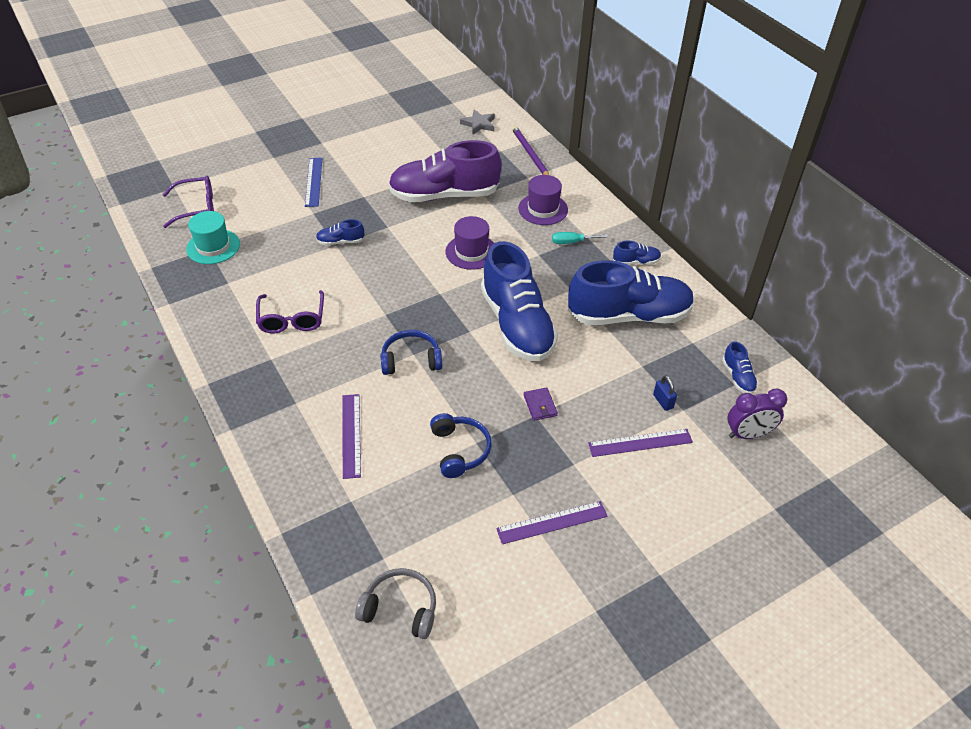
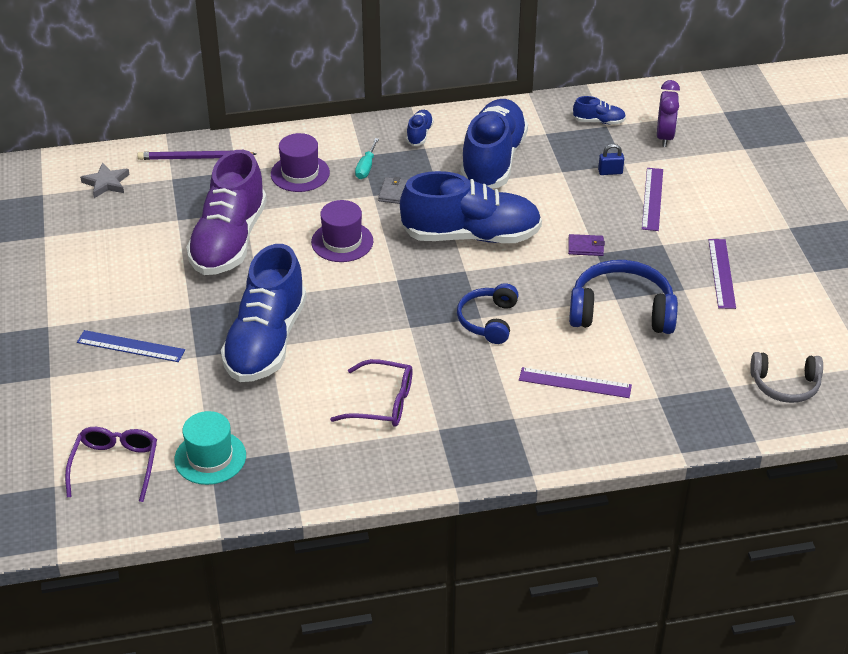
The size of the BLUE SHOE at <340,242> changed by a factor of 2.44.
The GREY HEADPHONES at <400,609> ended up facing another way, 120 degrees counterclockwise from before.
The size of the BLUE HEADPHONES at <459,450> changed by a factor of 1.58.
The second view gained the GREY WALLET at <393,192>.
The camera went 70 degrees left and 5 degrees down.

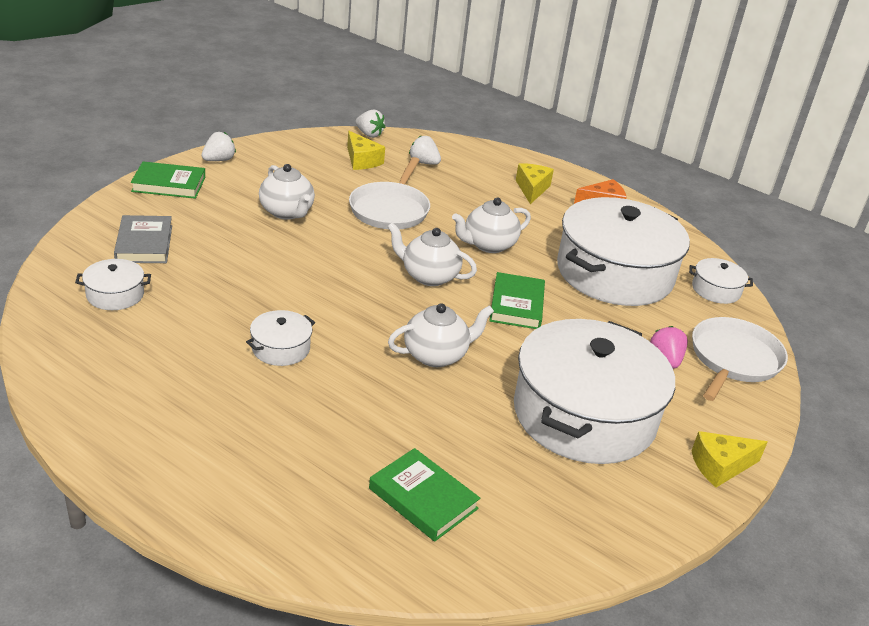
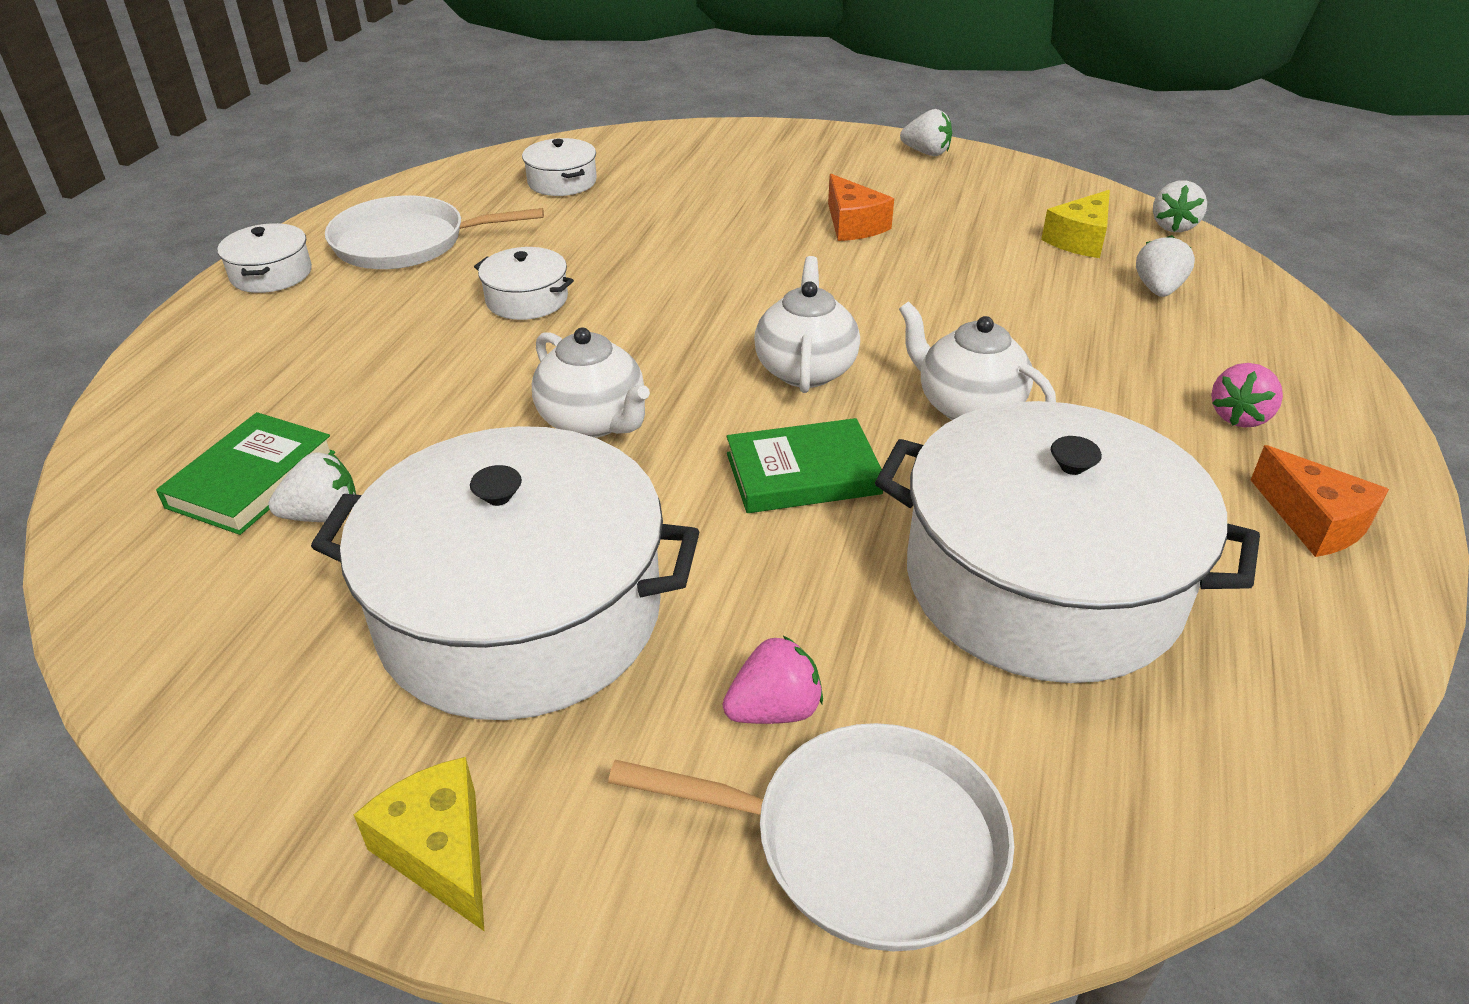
The second view lost the GREY BOOK at <144,244>.
The second view lost the GREEN BOOK at <169,184>.
Where the WHITE TEAPOT stood at <287,212>, the ORANGE CHEESE came to stand at <853,225>.
The WHITE PAN ended up elsewhere, having gone from <390,209> to <407,242>.
Where the YELLOW CHEESE stood at <532,189>, the PINK STRAWBERRY came to stand at <1239,417>.
The WHITE POT ended up elsewhere, having gone from <716,290> to <271,274>.
The second view gained the WHITE STRAWBERRY at <323,515>.
The camera went 75 degrees right and 5 degrees up.

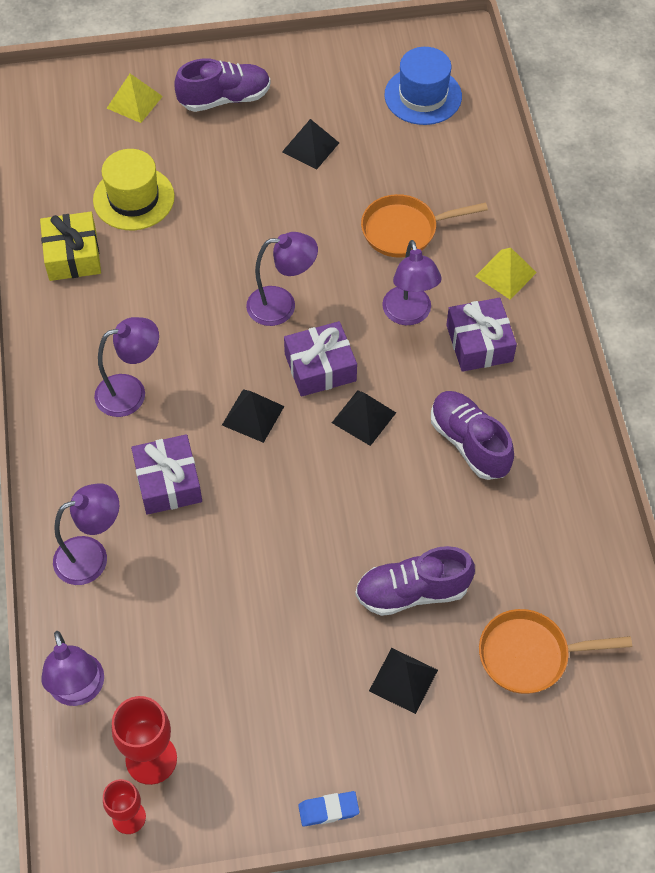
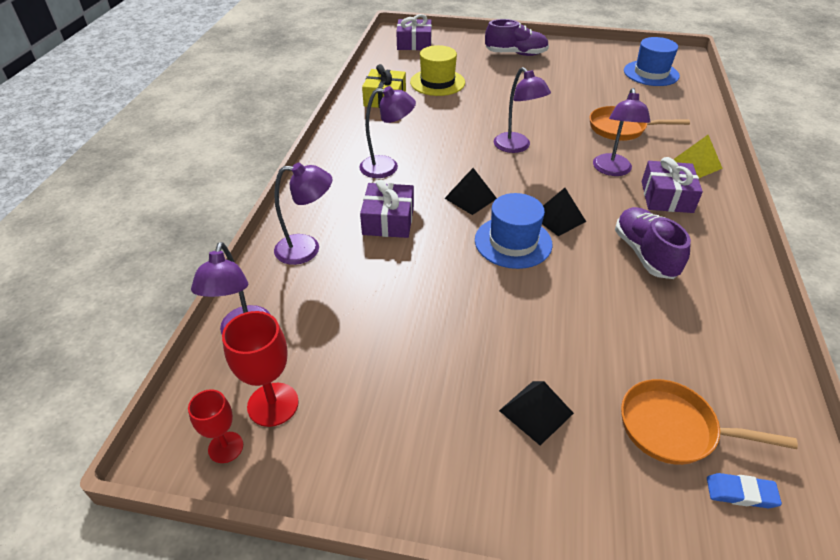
The second view lost the YELLOW PYRAMID at <134,102>.
The PURPLE LAMP at <282,305> ended up facing another way, 45 degrees clockwise from before.
The second view lost the BLACK PYRAMID at <310,147>.
The PURPLE GIFT ended up elsewhere, having gone from <320,367> to <414,43>.
The BLUE ERASER ended up elsewhere, having gone from <328,810> to <741,493>.
The second view lost the PURPLE SHOE at <412,592>.
The second view gained the BLUE HAT at <513,242>.
The camera went 20 degrees right and 15 degrees down.

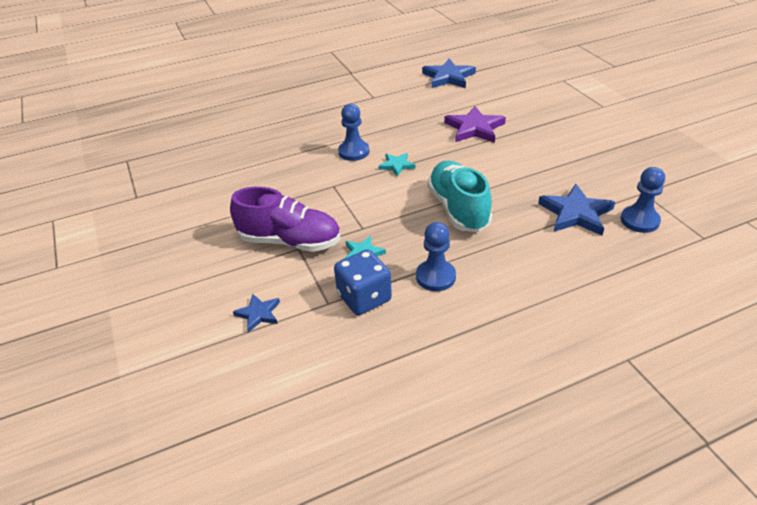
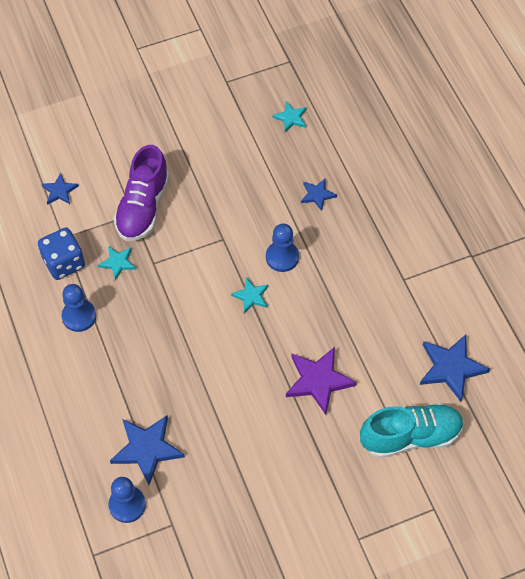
The TURQUOISE SHOE ended up elsewhere, having gone from <458,209> to <410,436>.
The second view gained the TURQUOISE STAR at <291,118>.
The second view gained the BLUE STAR at <317,195>.
The camera went 90 degrees right and 20 degrees up.

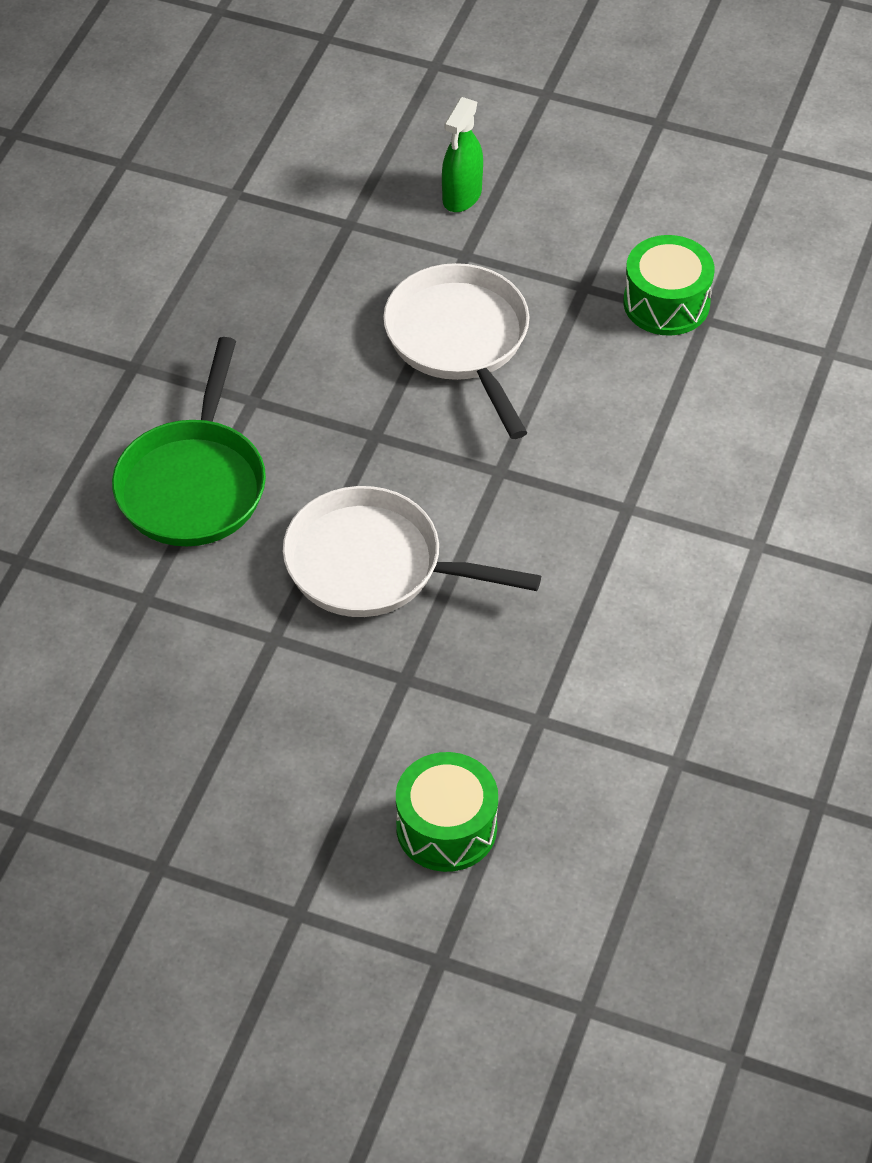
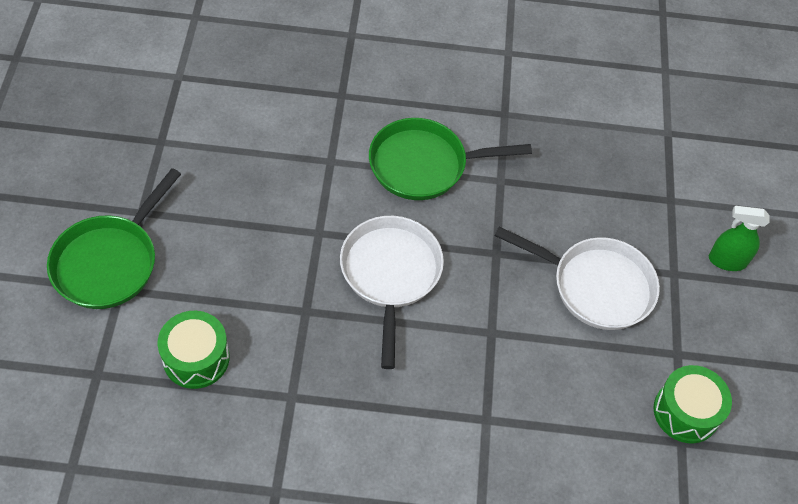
The WHITE PAN at <460,341> ended up facing another way, 60 degrees clockwise from before.
The second view gained the GREEN PAN at <109,262>.
The camera went 70 degrees right and 5 degrees up.

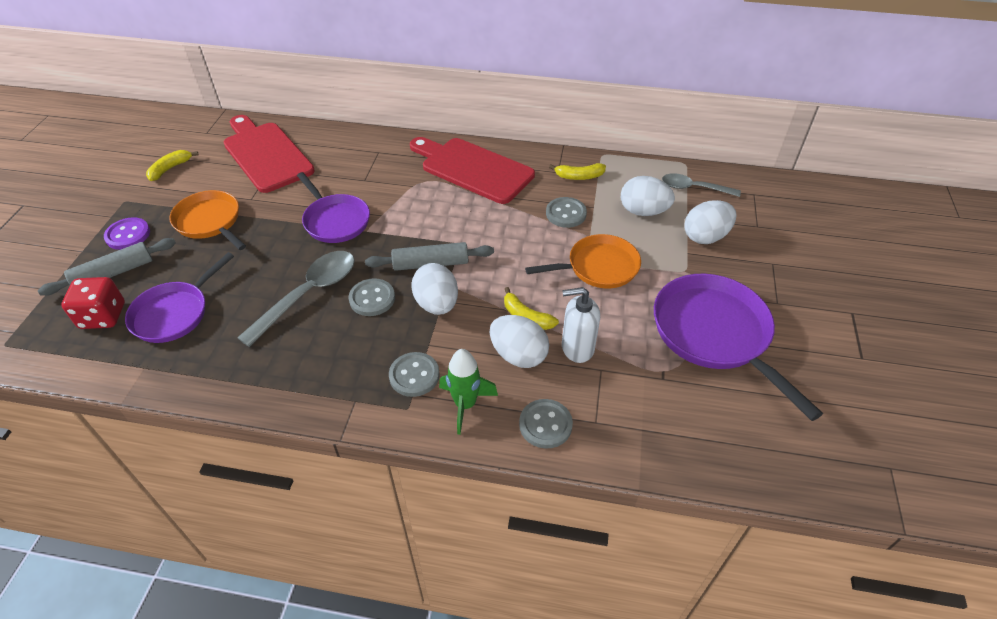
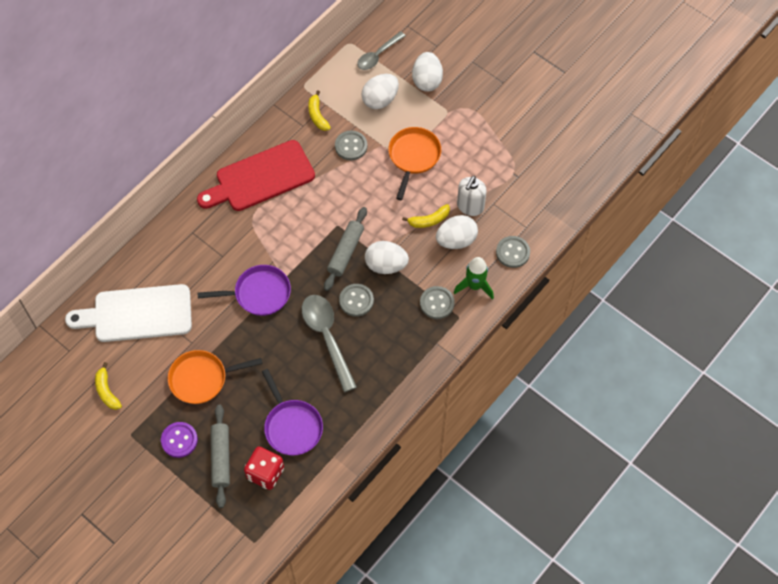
What was the RED CUTTING BOARD at <266,154> turned into the WHITE CUTTING BOARD at <137,314>.
The YELLOW BANANA at <579,176> ended up facing another way, 135 degrees clockwise from before.
The second view lost the PURPLE PAN at <715,334>.
The camera went 60 degrees left and 15 degrees up.

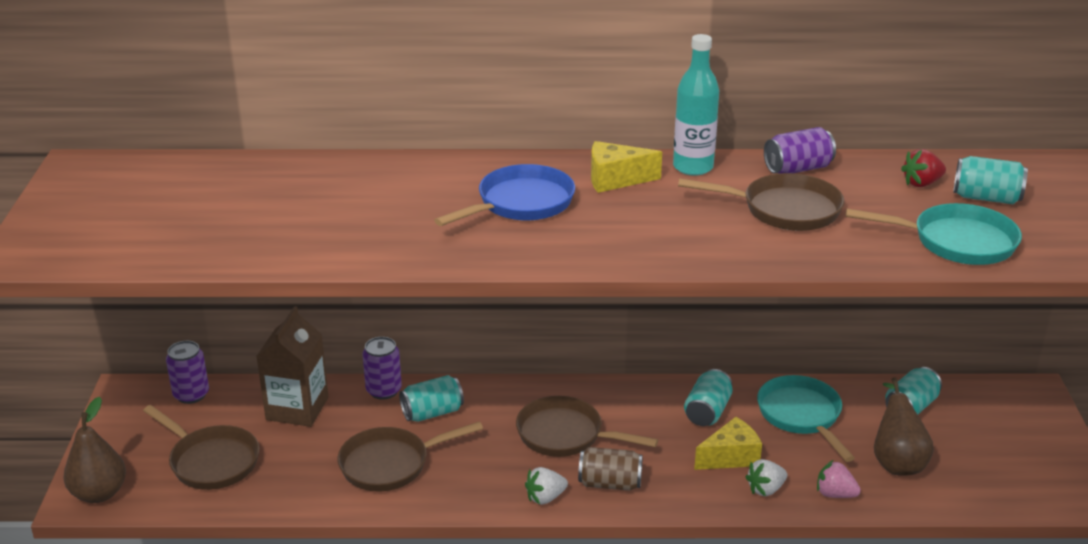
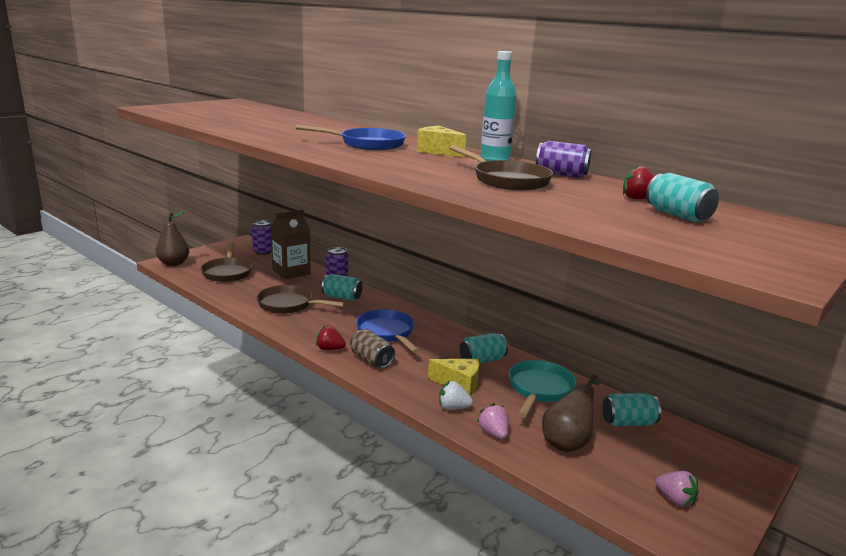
What was the BROWN PAN at <565,435> turned into the BLUE PAN at <387,332>.
What was the WHITE STRAWBERRY at <545,498> turned into the RED STRAWBERRY at <330,349>.
The second view lost the TURQUOISE PAN at <956,242>.
The second view gained the PINK STRAWBERRY at <675,499>.
The camera went 40 degrees right and 10 degrees down.

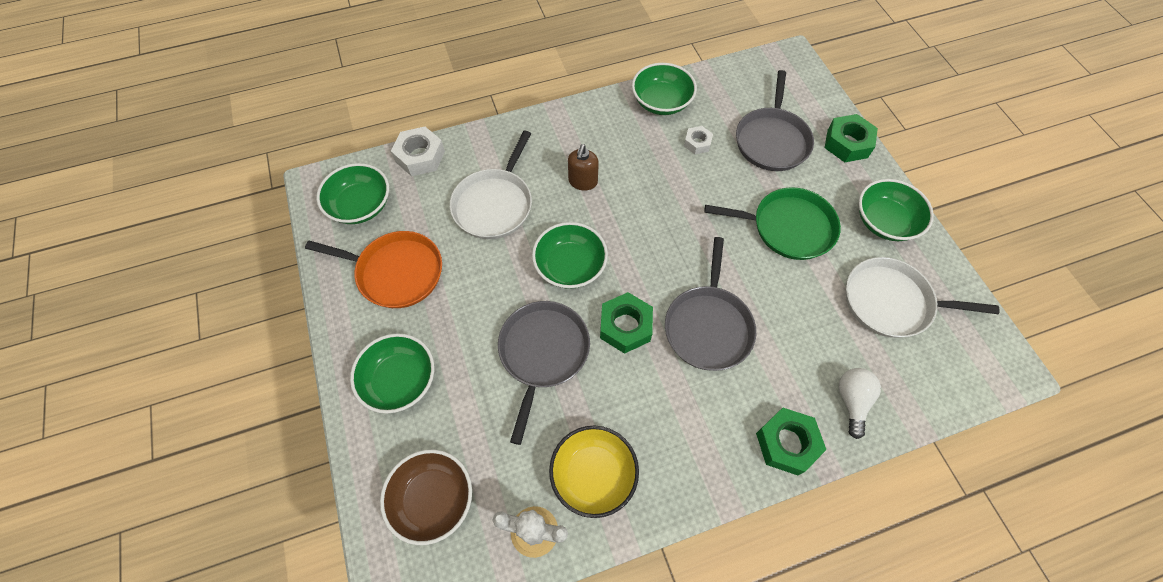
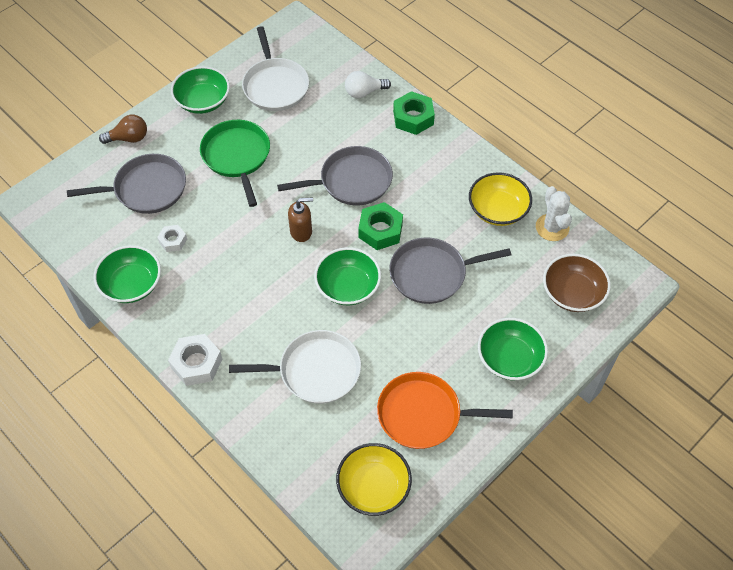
The ORANGE PAN at <396,272> ended up facing another way, 75 degrees counterclockwise from before.
What was the GREEN BOWL at <360,205> turned into the YELLOW BOWL at <373,487>.
The WHITE NUT ended up elsewhere, having gone from <420,156> to <196,363>.
The BROWN SOAP DISPENSER ended up elsewhere, having gone from <583,182> to <301,231>.
Where the GREEN NUT stood at <847,143>, the BROWN LIGHT BULB came to stand at <129,138>.
The camera went 115 degrees left and 5 degrees down.

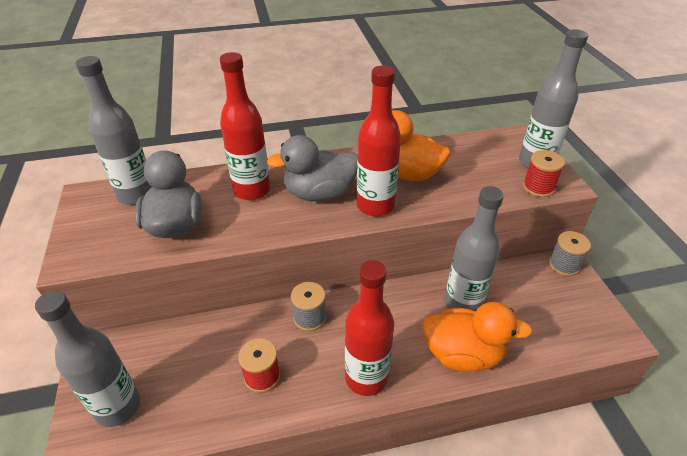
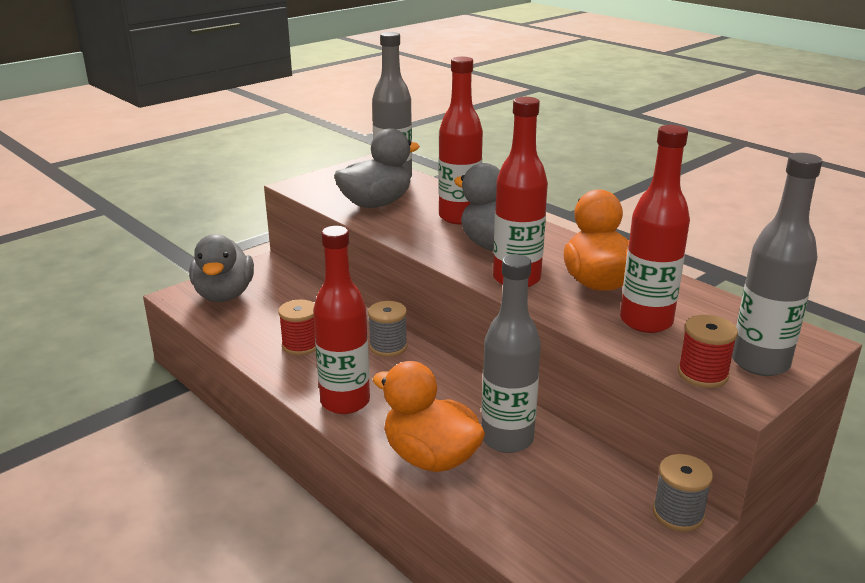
Where the GREY BOTTLE stood at <118,407>, the GREY DUCK came to stand at <224,295>.
The ORANGE DUCK at <463,354> ended up facing another way, 150 degrees clockwise from before.
The second view gained the RED BOTTLE at <646,321>.
The camera went 60 degrees right and 15 degrees down.

